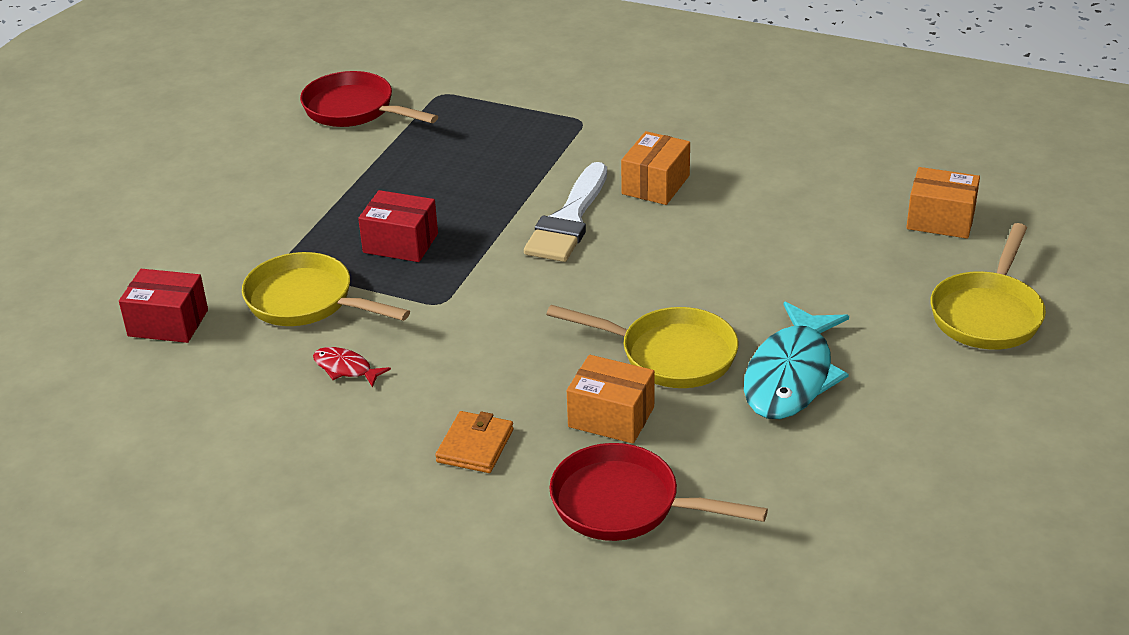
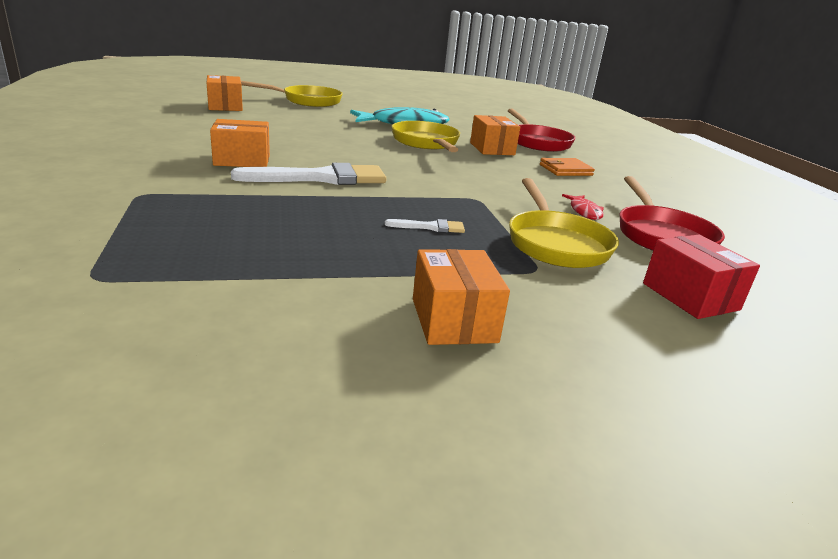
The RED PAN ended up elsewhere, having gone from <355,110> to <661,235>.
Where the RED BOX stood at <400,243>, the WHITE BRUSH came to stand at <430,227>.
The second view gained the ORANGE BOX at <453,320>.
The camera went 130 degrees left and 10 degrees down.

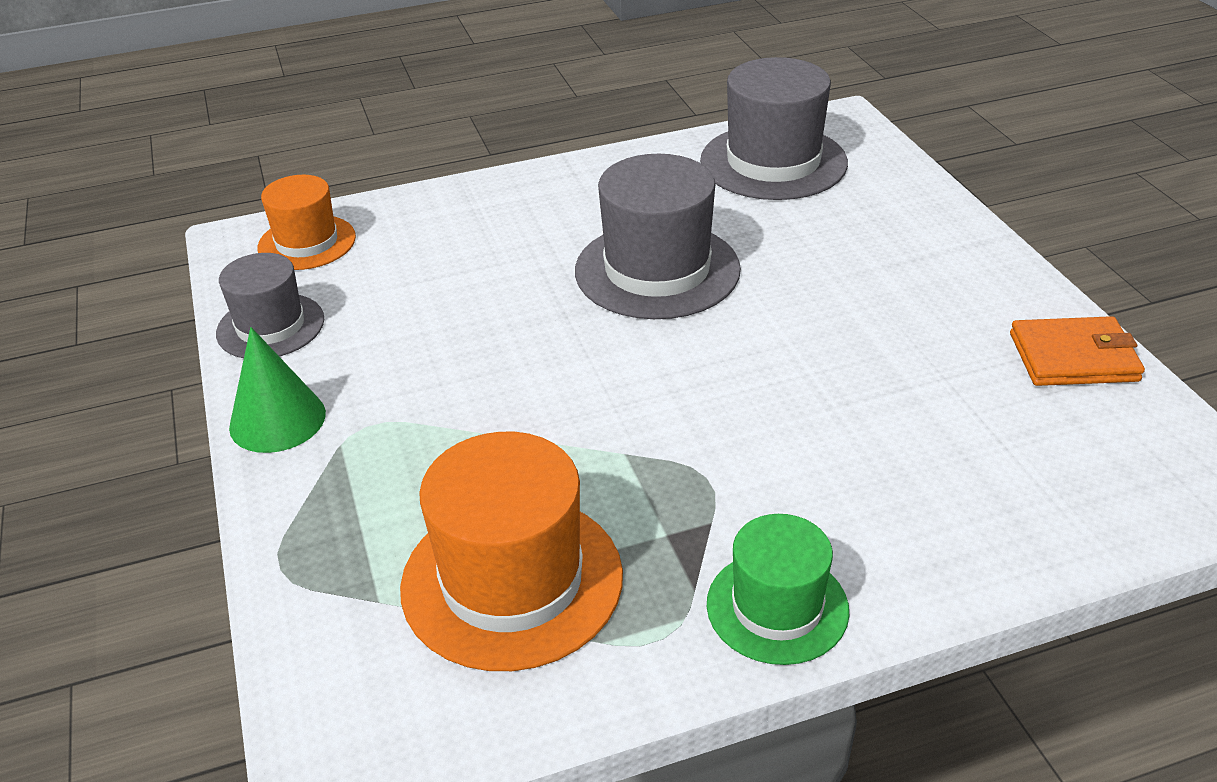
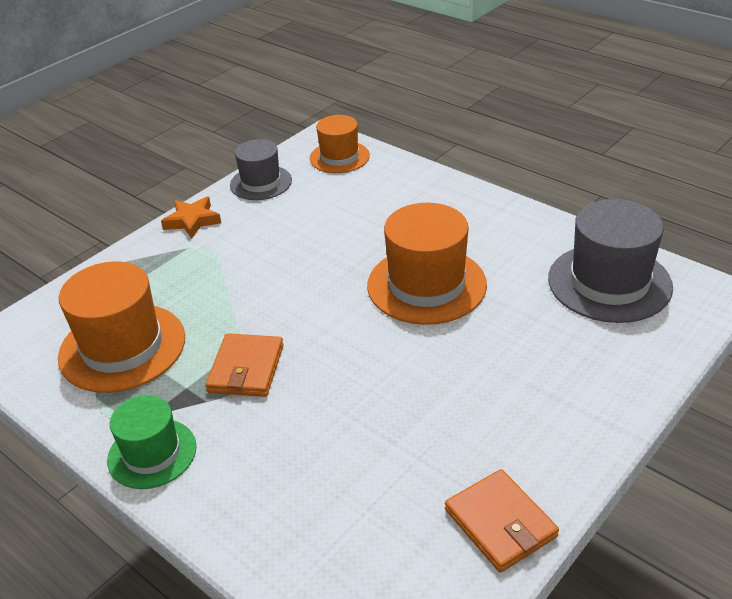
Where the GREEN CONE stood at <277,420>, the ORANGE STAR came to stand at <192,221>.
What was the GREY HAT at <657,270> turned into the ORANGE HAT at <426,285>.
The second view gained the ORANGE WALLET at <246,368>.
The camera went 60 degrees right and 0 degrees up.

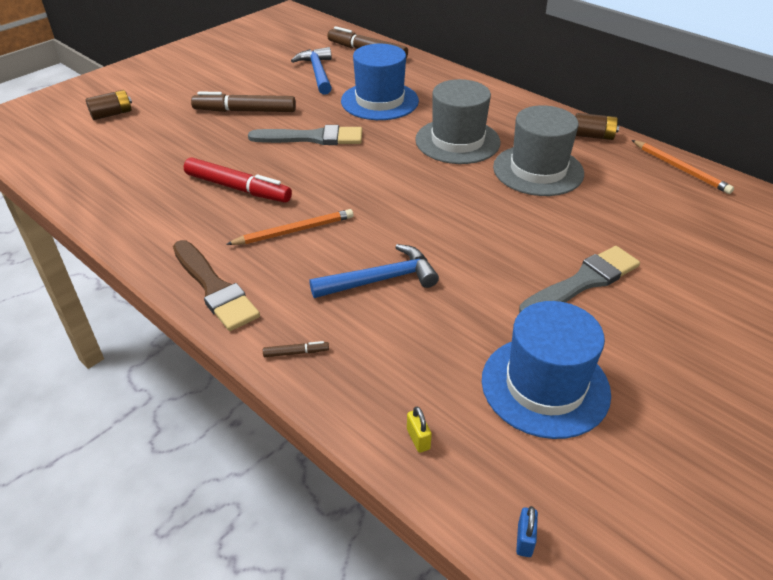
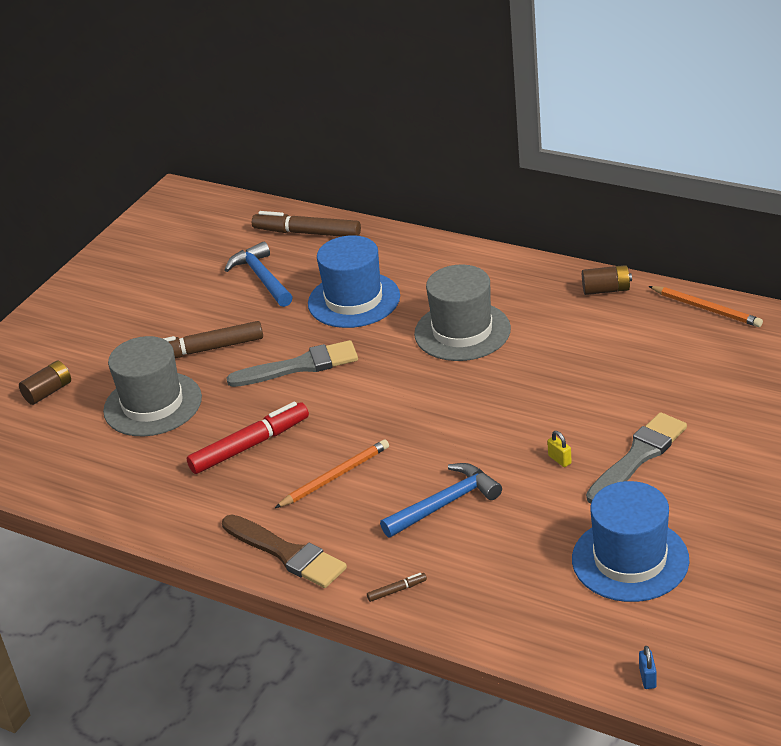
The RED MARKER at <238,188> ended up facing another way, 45 degrees counterclockwise from before.
The YELLOW PADLOCK ended up elsewhere, having gone from <418,439> to <559,460>.
The GREY HAT ended up elsewhere, having gone from <538,170> to <152,404>.
The camera went 10 degrees left and 5 degrees down.

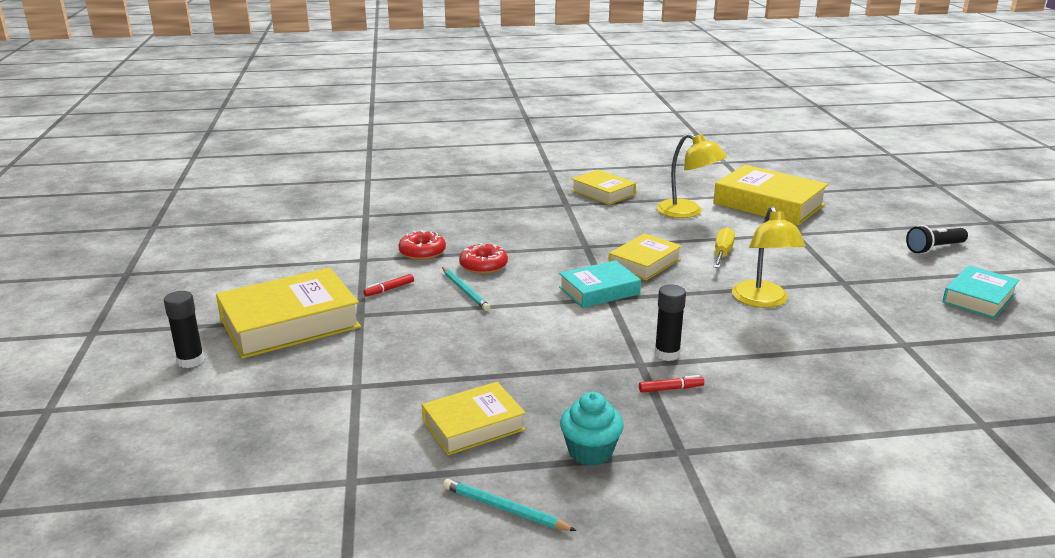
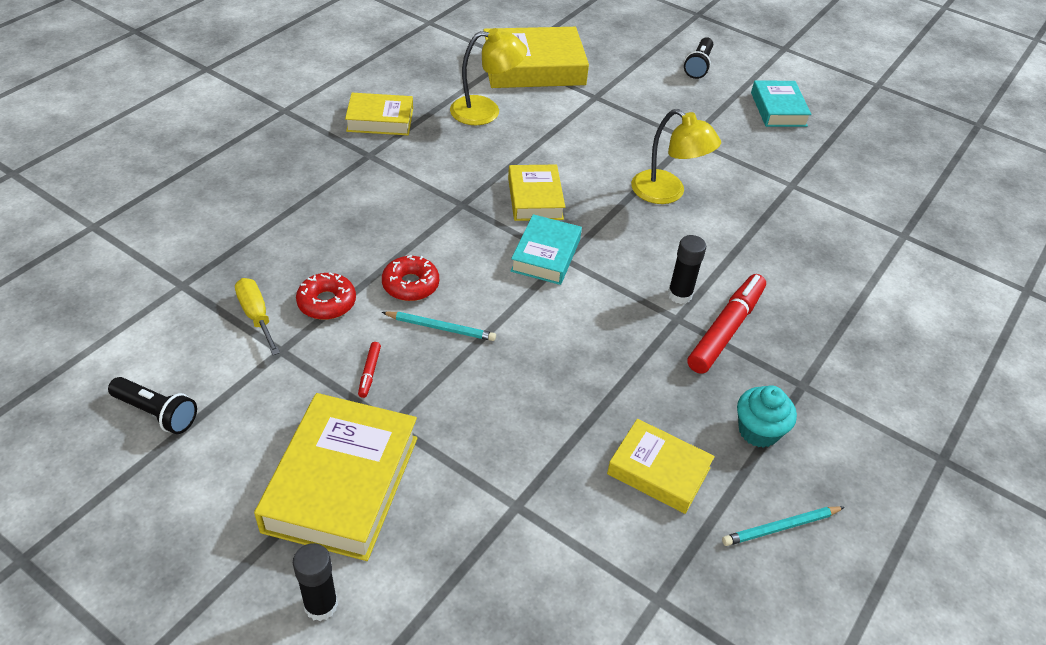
The YELLOW BOOK at <473,425> ended up facing another way, 75 degrees counterclockwise from before.
The size of the RED MARKER at <671,389> changed by a factor of 2.31.
The YELLOW SCREWDRIVER ended up elsewhere, having gone from <722,253> to <256,316>.
The second view gained the BLACK FLASHLIGHT at <157,413>.
The camera went 50 degrees left and 20 degrees up.

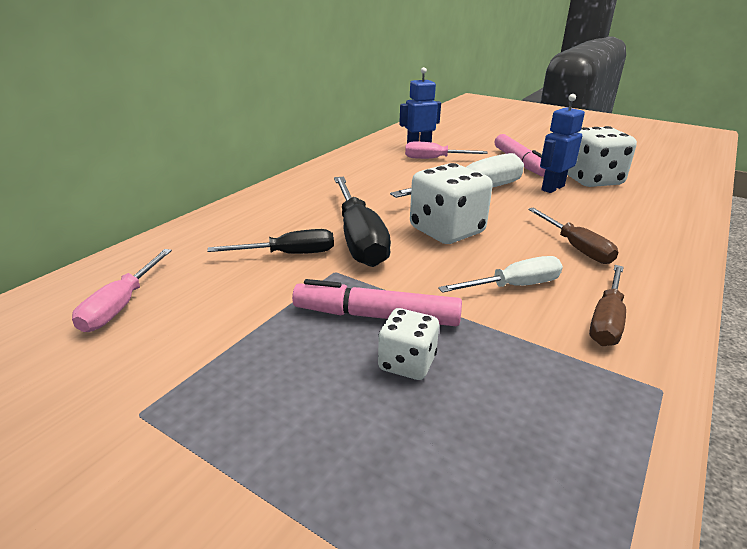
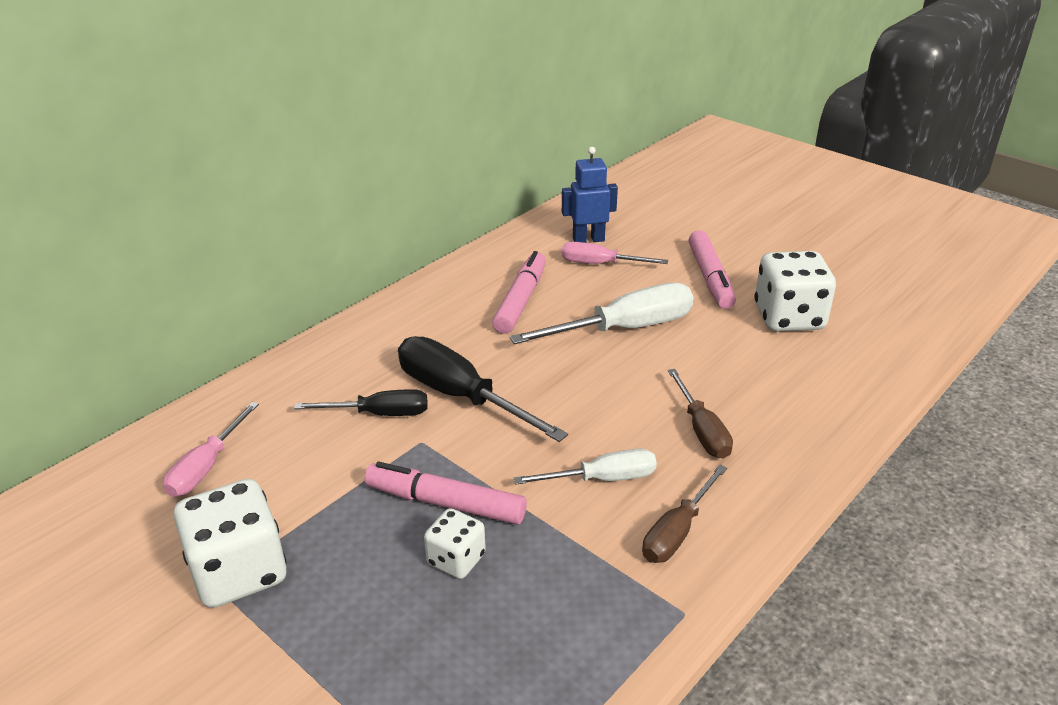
The BLACK SCREWDRIVER at <359,238> ended up facing another way, 135 degrees clockwise from before.
The WHITE DICE ended up elsewhere, having gone from <446,231> to <239,572>.
The second view lost the BLUE ROBOT at <552,188>.
The second view gained the PINK MARKER at <521,300>.
The camera went 10 degrees right and 5 degrees up.

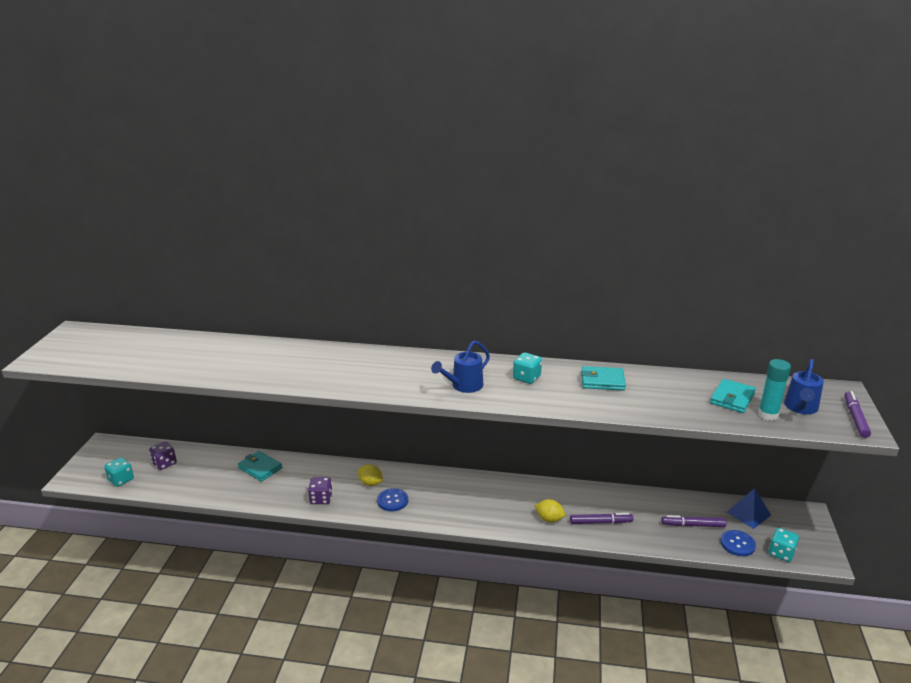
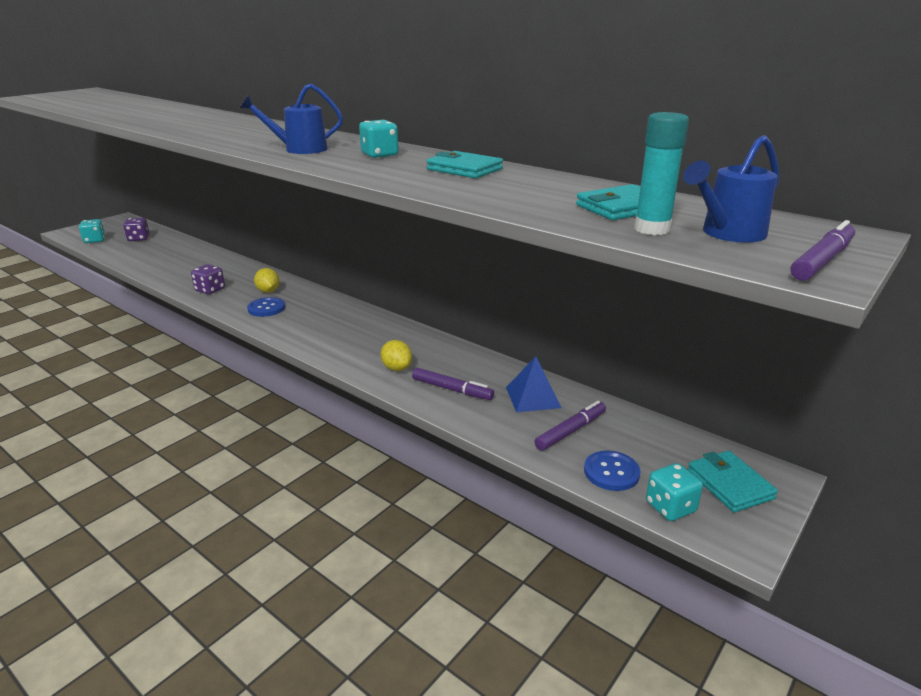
The TURQUOISE WALLET ended up elsewhere, having gone from <260,468> to <729,484>.
The PURPLE MARKER at <693,525> ended up facing another way, 105 degrees clockwise from before.
The BLUE PYRAMID ended up elsewhere, having gone from <748,513> to <533,397>.
The camera went 30 degrees right and 0 degrees up.

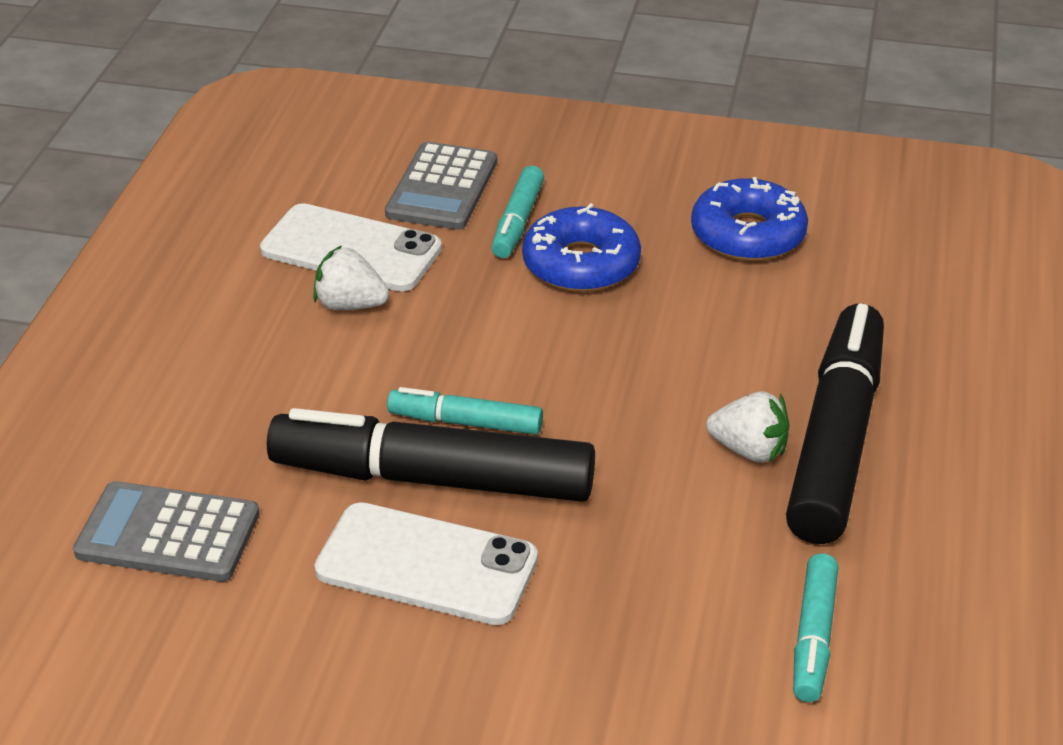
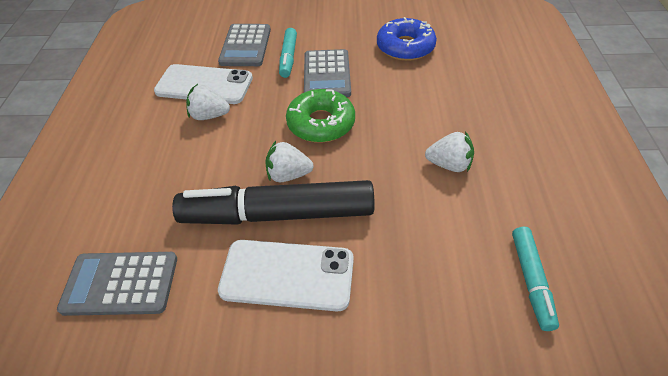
Where the TURQUOISE MARKER stood at <465,422>, the WHITE STRAWBERRY came to stand at <288,175>.
Where the BLUE DONUT stood at <581,264>, the GREY CALCULATOR came to stand at <327,74>.
The second view lost the BLACK MARKER at <836,439>.
The second view gained the GREEN DONUT at <321,123>.
The camera went 10 degrees left and 10 degrees up.

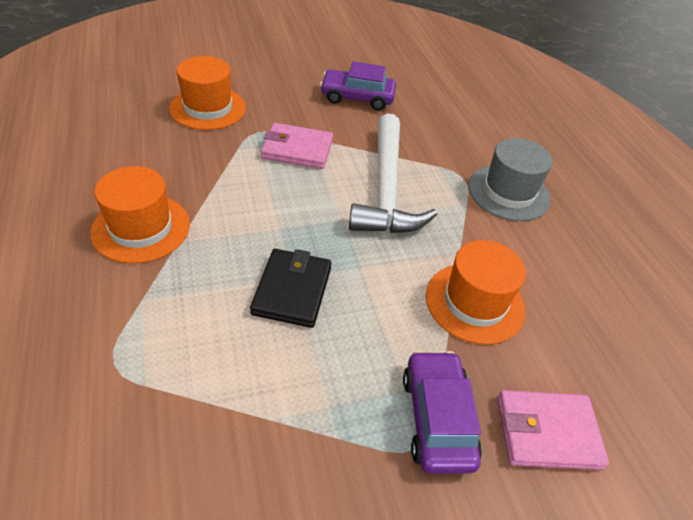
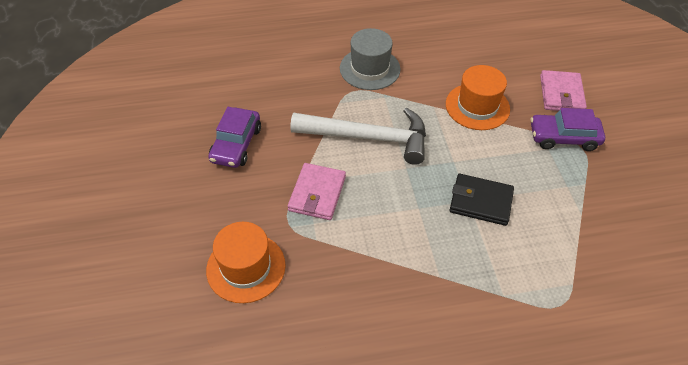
The second view lost the ORANGE HAT at <141,228>.
The camera went 80 degrees left and 5 degrees up.

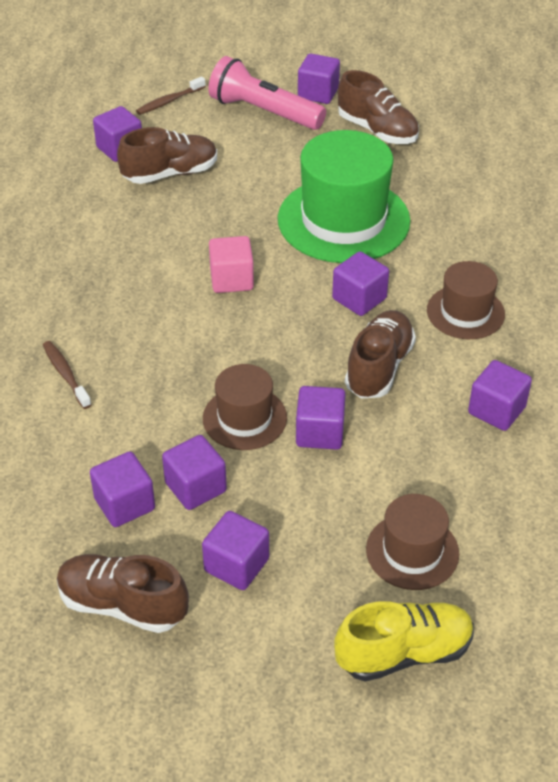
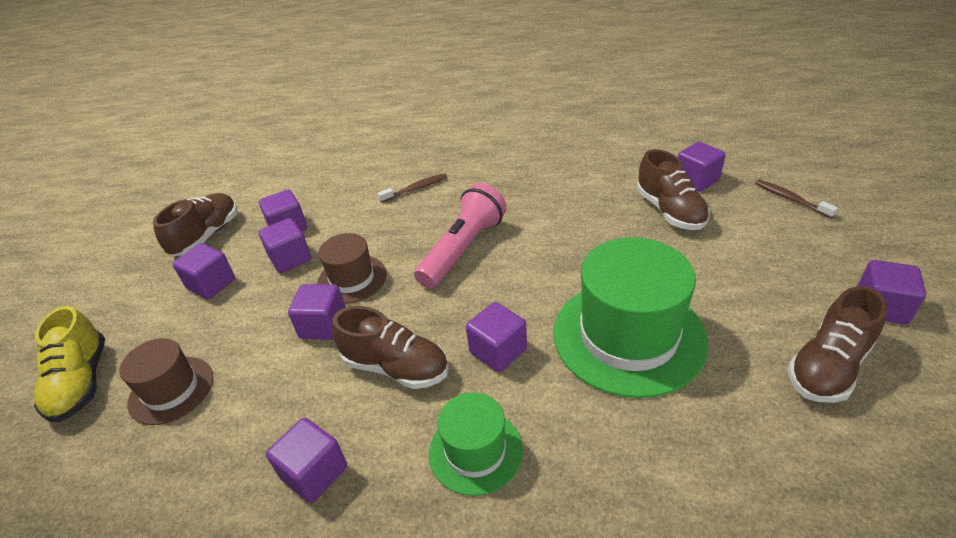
The PINK FLASHLIGHT ended up elsewhere, having gone from <264,112> to <463,249>.
The second view lost the PINK CUBE at <231,280>.
What was the BROWN HAT at <465,312> turned into the GREEN HAT at <475,451>.
The camera went 95 degrees right and 5 degrees down.

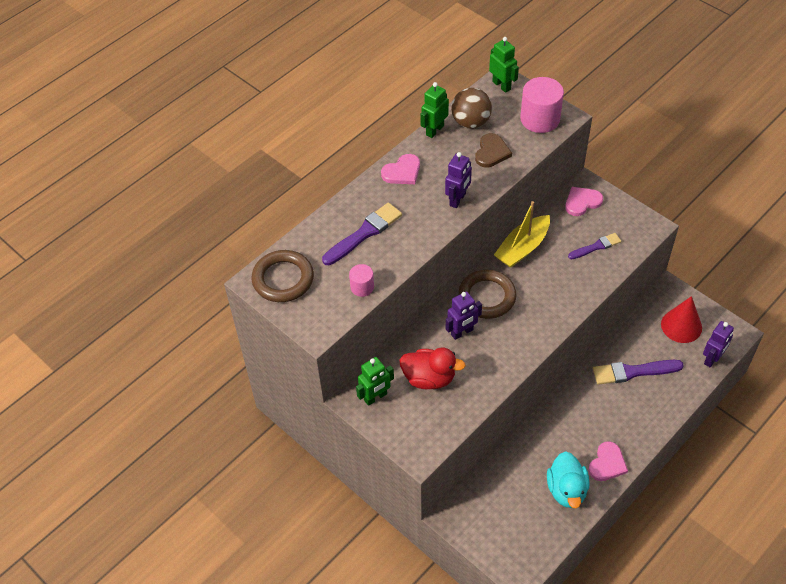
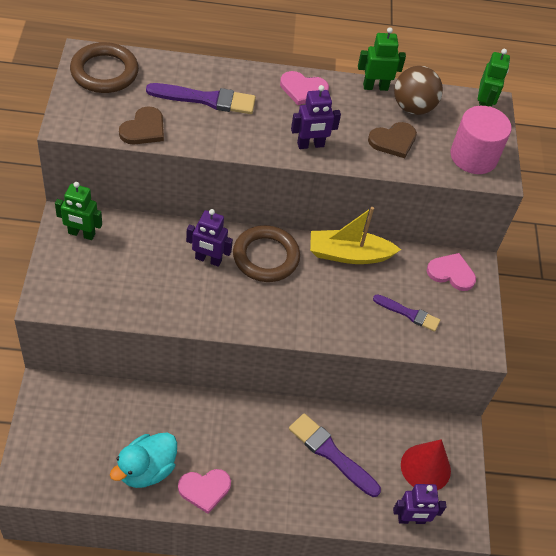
Where the PINK CYLINDER stood at <362,287>, the BROWN HEART came to stand at <144,129>.
The second view lost the RED DUCK at <429,378>.
The camera went 40 degrees right and 0 degrees up.

